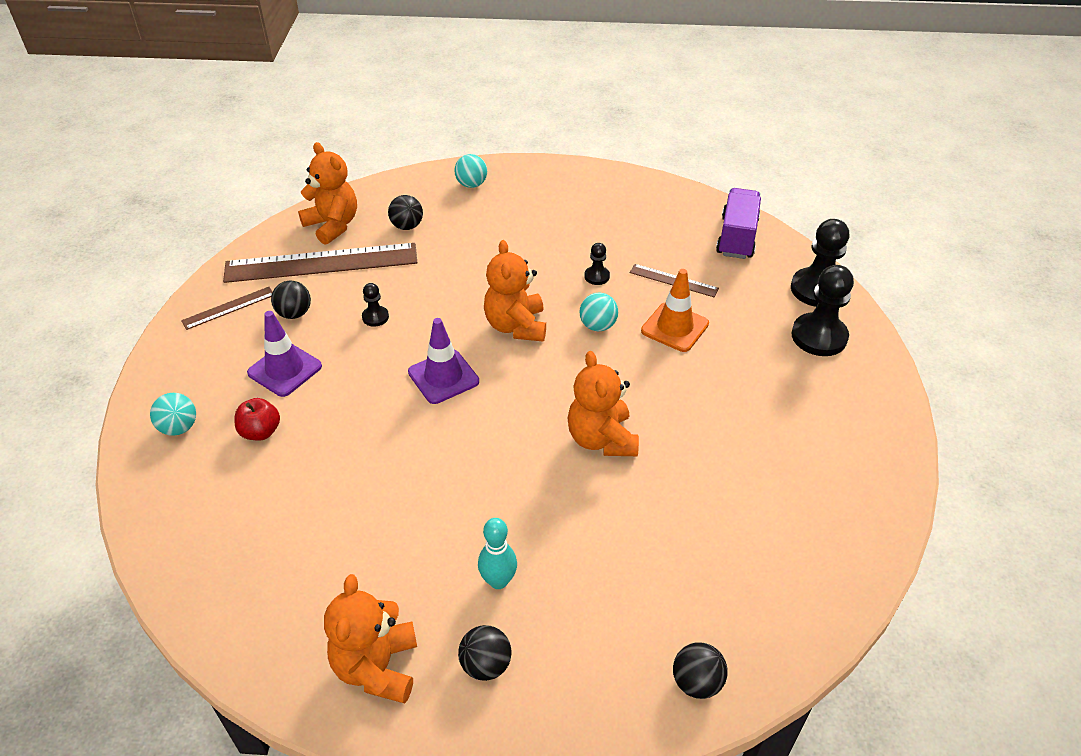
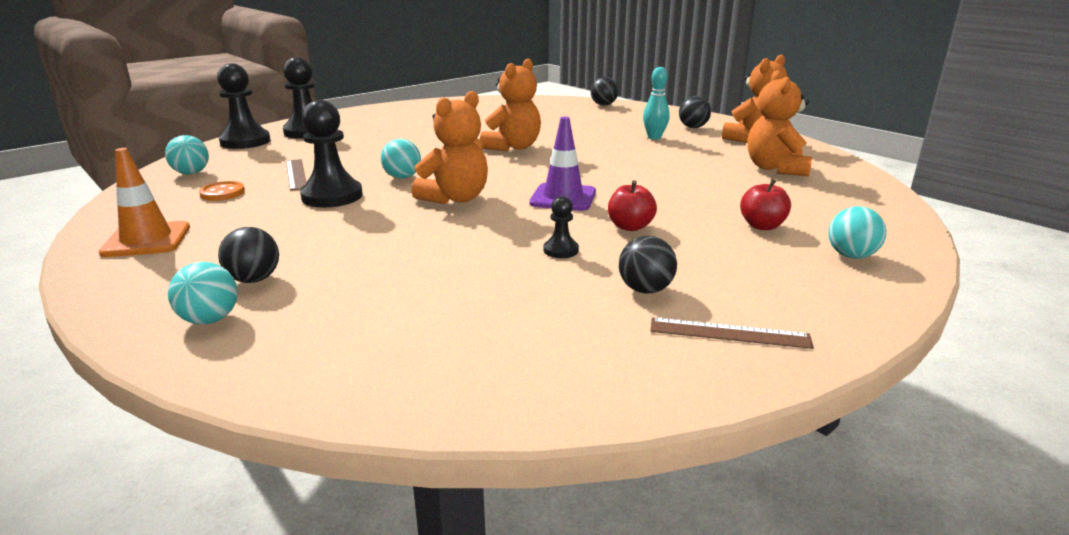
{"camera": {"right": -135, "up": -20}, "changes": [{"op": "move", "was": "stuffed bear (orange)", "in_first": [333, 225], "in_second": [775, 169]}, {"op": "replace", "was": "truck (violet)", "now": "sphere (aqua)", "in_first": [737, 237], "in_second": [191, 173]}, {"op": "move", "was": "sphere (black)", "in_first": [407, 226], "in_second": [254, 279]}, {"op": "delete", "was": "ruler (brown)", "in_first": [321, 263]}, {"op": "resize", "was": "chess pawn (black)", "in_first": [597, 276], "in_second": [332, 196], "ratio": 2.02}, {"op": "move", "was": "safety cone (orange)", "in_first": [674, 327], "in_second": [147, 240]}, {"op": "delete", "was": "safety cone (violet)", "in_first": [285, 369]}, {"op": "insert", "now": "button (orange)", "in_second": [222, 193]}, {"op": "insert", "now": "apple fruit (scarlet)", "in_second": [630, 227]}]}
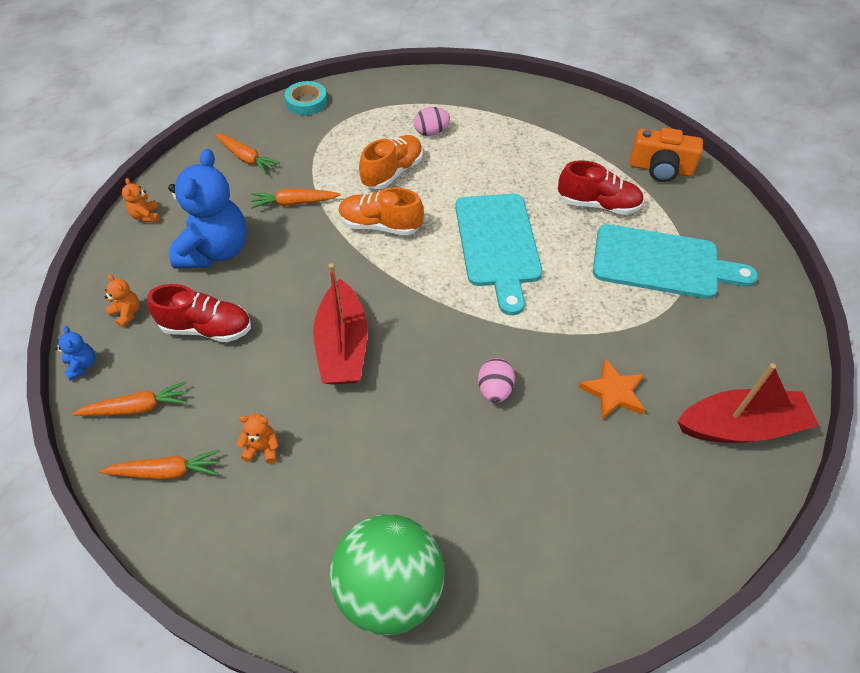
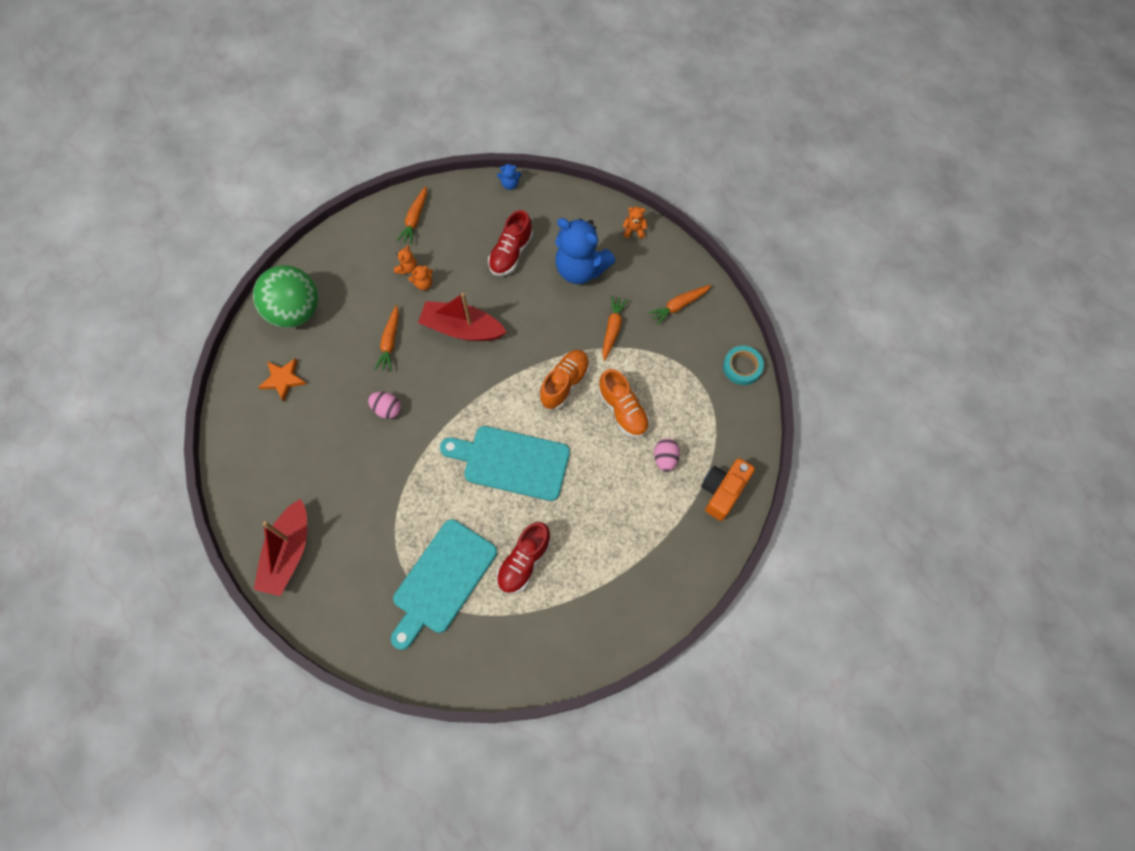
{"camera": {"right": 110, "up": 15}, "changes": [{"op": "move", "was": "camera (orange)", "in_first": [660, 169], "in_second": [723, 491]}, {"op": "move", "was": "stuffed bear (orange)", "in_first": [127, 313], "in_second": [423, 283]}, {"op": "move", "was": "five-pointed star (orange)", "in_first": [613, 392], "in_second": [283, 379]}, {"op": "move", "was": "carrot (orange)", "in_first": [137, 407], "in_second": [390, 342]}]}
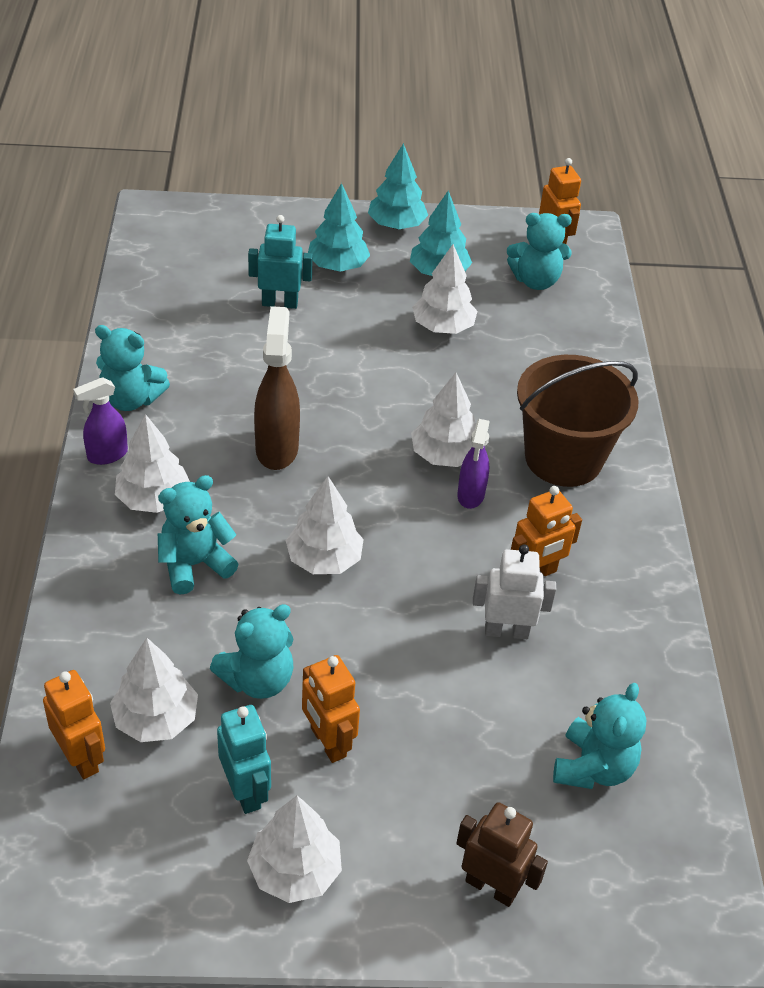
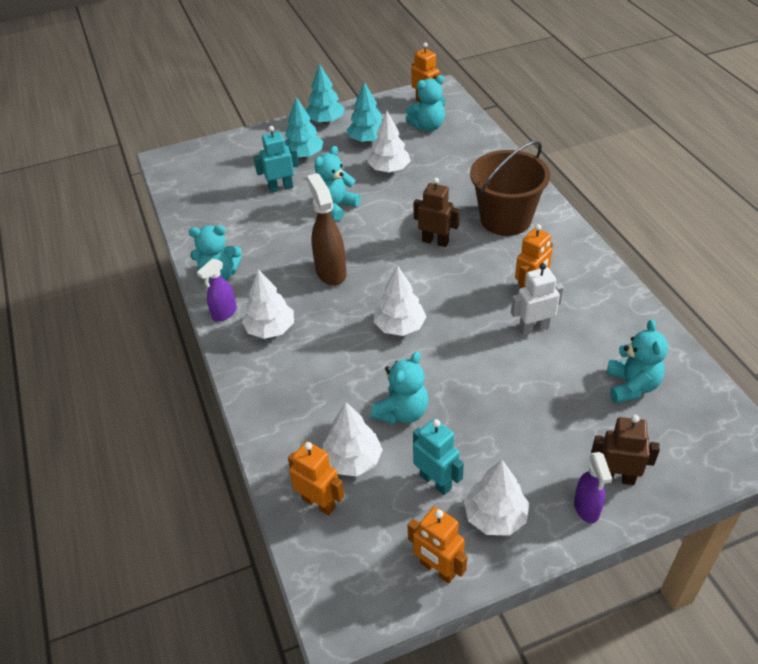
{"camera": {"right": -15, "up": 0}, "changes": [{"op": "replace", "was": "tree (snow-white)", "now": "robot (brown)", "in_first": [444, 455], "in_second": [435, 241]}, {"op": "move", "was": "spray bottle (violet)", "in_first": [470, 495], "in_second": [586, 508]}, {"op": "move", "was": "stuffed bear (aqua)", "in_first": [194, 564], "in_second": [336, 206]}, {"op": "move", "was": "robot (orange)", "in_first": [327, 742], "in_second": [437, 569]}]}
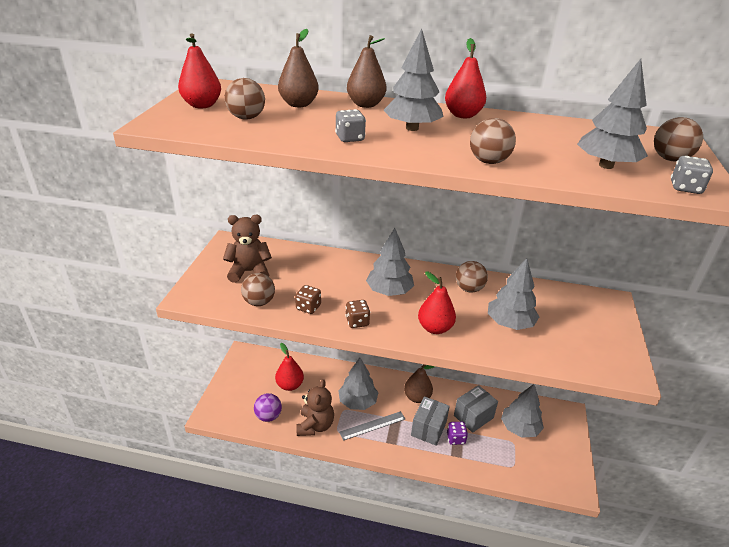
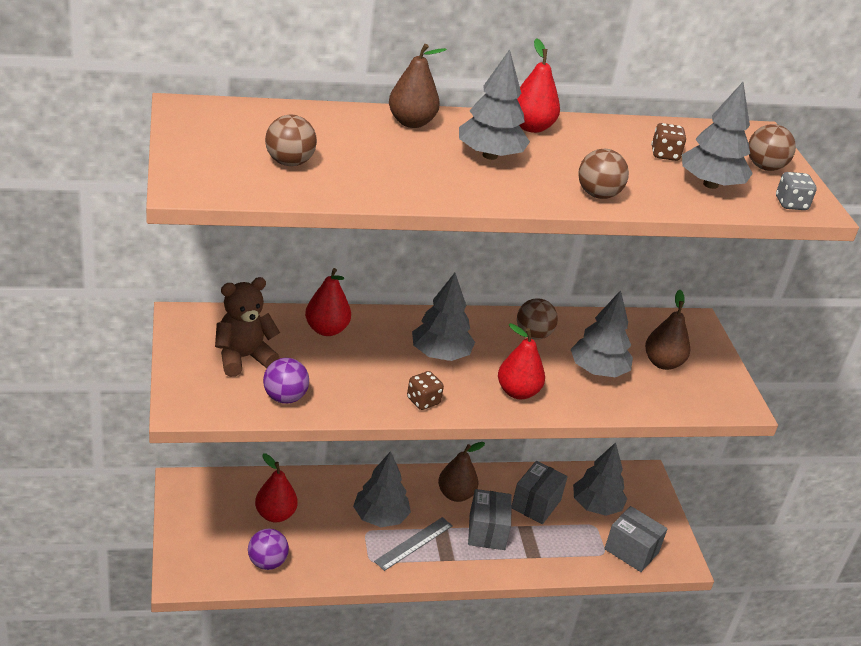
{"camera": {"right": -25, "up": 0}, "changes": [{"op": "move", "was": "toy pear (brown)", "in_first": [298, 104], "in_second": [662, 363]}, {"op": "move", "was": "toy pear (scarlet)", "in_first": [202, 105], "in_second": [326, 330]}, {"op": "delete", "was": "dice (gray)", "in_first": [350, 138]}, {"op": "recolor", "was": "sphere (brown)", "now": "sphere (violet)", "in_first": [259, 302], "in_second": [284, 397]}, {"op": "move", "was": "dice (brown)", "in_first": [308, 307], "in_second": [665, 155]}, {"op": "delete", "was": "stuffed bear (brown)", "in_first": [315, 425]}, {"op": "delete", "was": "dice (violet)", "in_first": [455, 438]}, {"op": "insert", "now": "box (gray)", "in_second": [631, 551]}]}
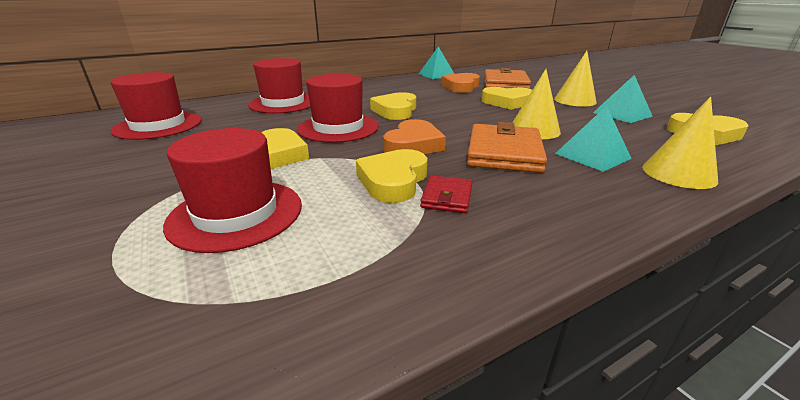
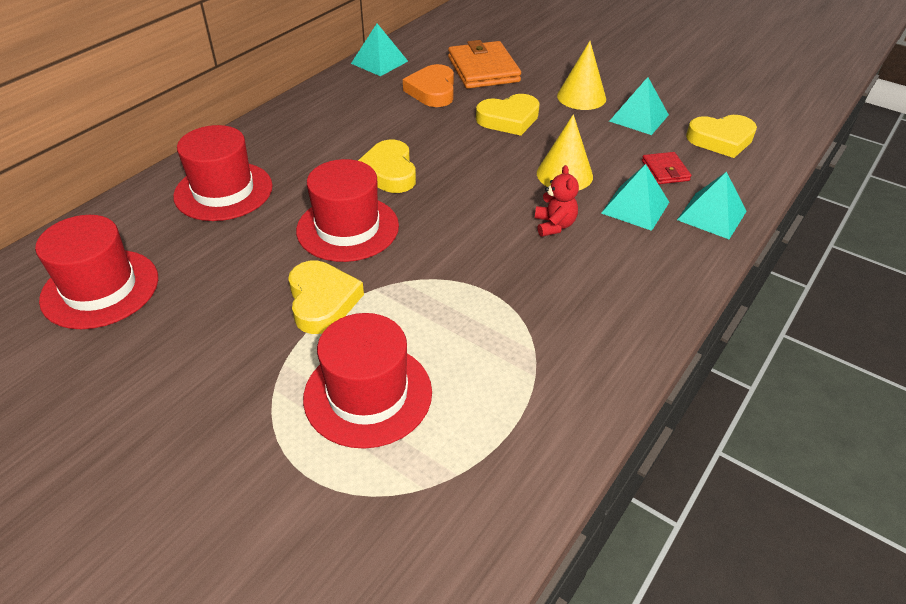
{"camera": {"right": -25, "up": 15}, "changes": [{"op": "replace", "was": "solid cone (golden)", "now": "pyramid (aqua)", "in_first": [678, 174], "in_second": [711, 215]}, {"op": "delete", "was": "love heart (orange)", "in_first": [413, 145]}, {"op": "replace", "was": "billfold (orange)", "now": "stuffed bear (scarlet)", "in_first": [504, 153], "in_second": [554, 225]}, {"op": "delete", "was": "love heart (golden)", "in_first": [393, 181]}, {"op": "move", "was": "billfold (scarlet)", "in_first": [446, 197], "in_second": [665, 171]}]}
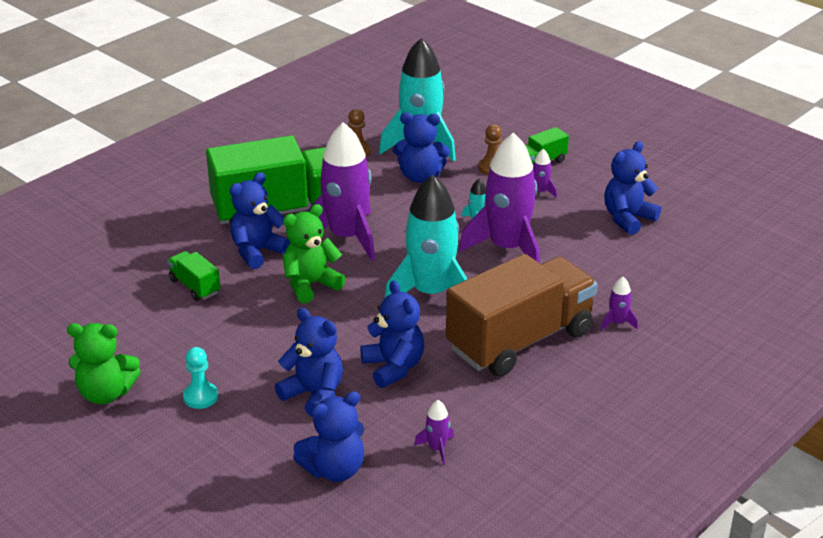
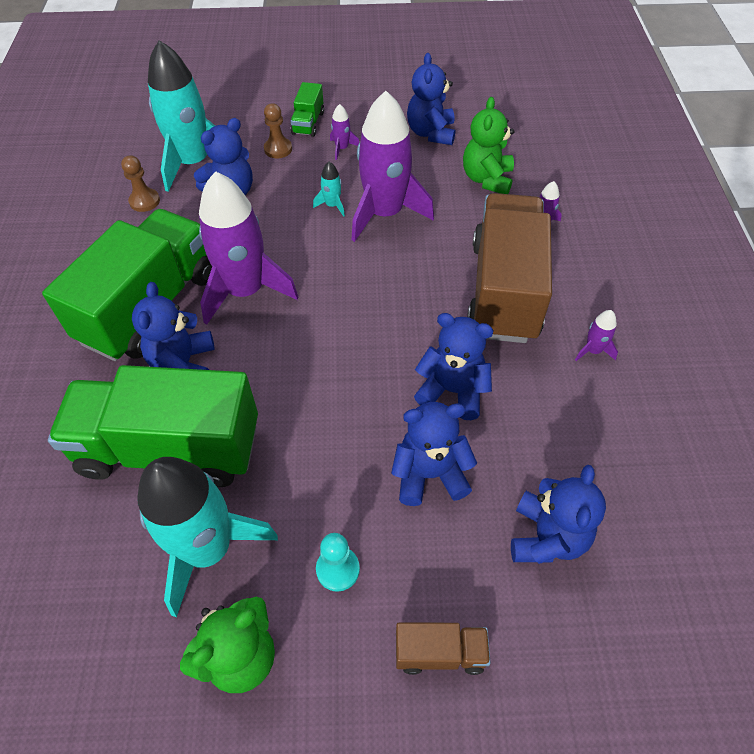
{"camera": {"right": -45, "up": 20}, "changes": [{"op": "move", "was": "toy rocket (aqua)", "in_first": [431, 293], "in_second": [208, 549]}, {"op": "move", "was": "stuffed bear (green)", "in_first": [310, 285], "in_second": [487, 179]}, {"op": "resize", "was": "truck (green)", "in_first": [195, 286], "in_second": [170, 448], "ratio": 2.36}, {"op": "move", "was": "toy rocket (violet)", "in_first": [437, 448], "in_second": [593, 350]}, {"op": "insert", "now": "truck (brown)", "in_second": [440, 653]}]}
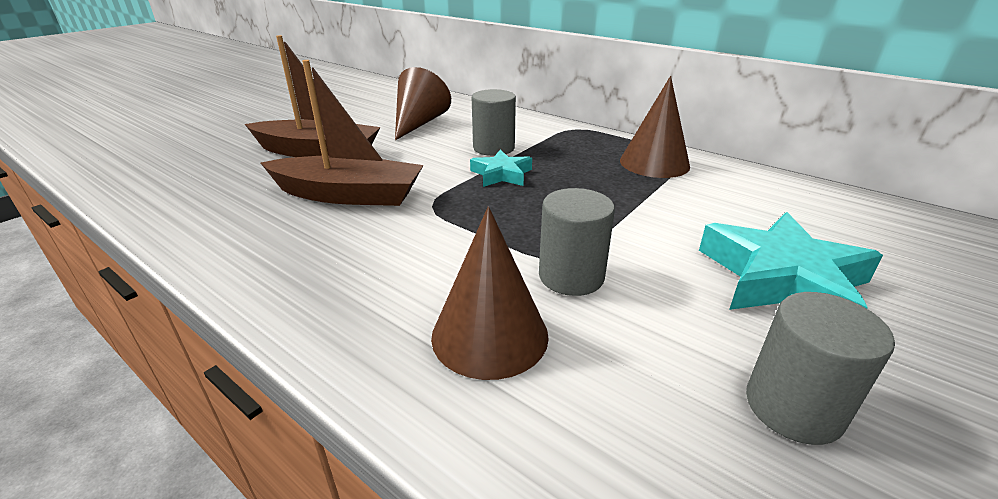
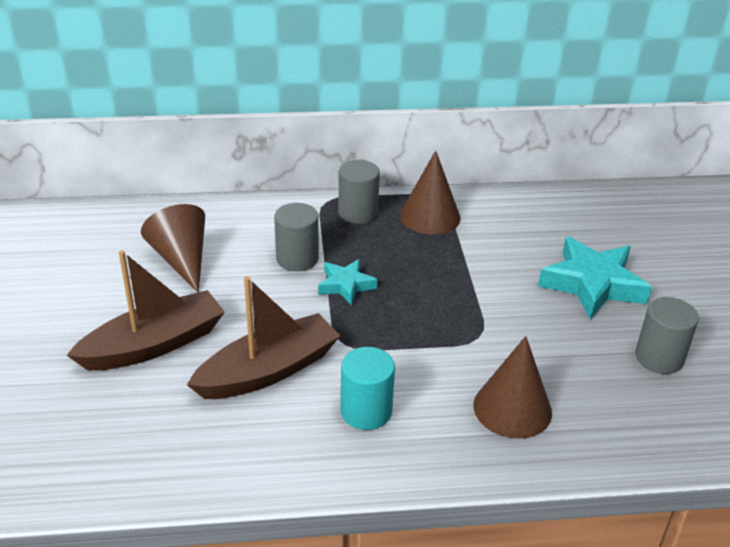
{"camera": {"right": -45, "up": 5}, "changes": [{"op": "move", "was": "cylinder shape (gray)", "in_first": [571, 276], "in_second": [358, 213]}, {"op": "insert", "now": "cylinder shape (aqua)", "in_second": [366, 411]}]}
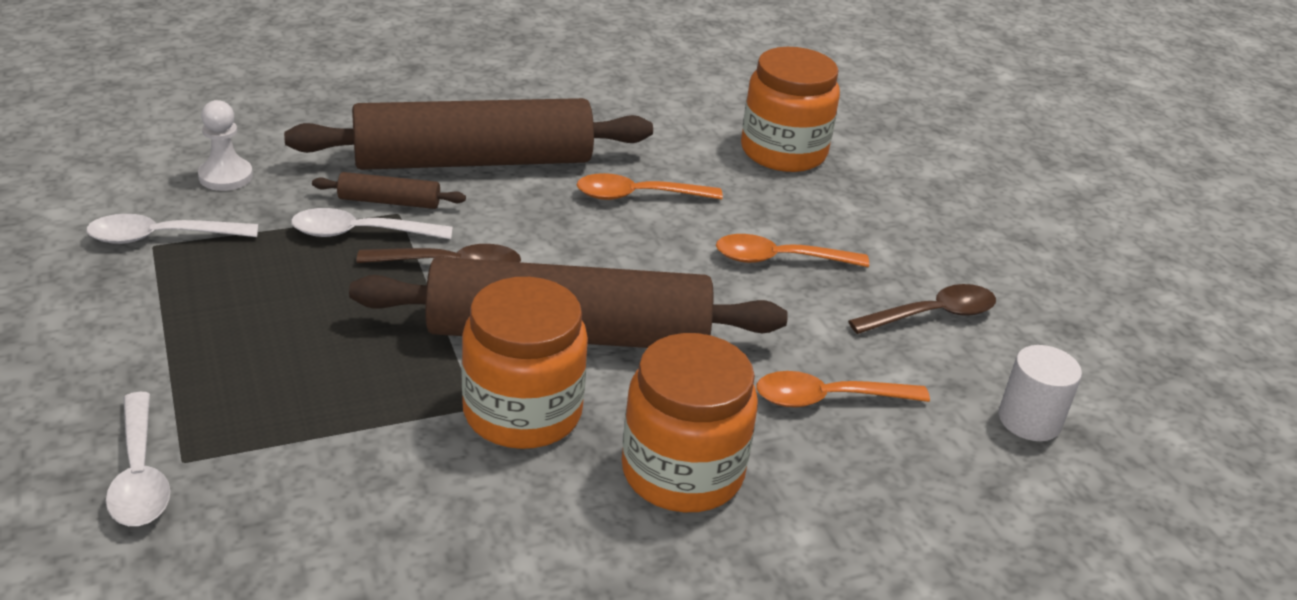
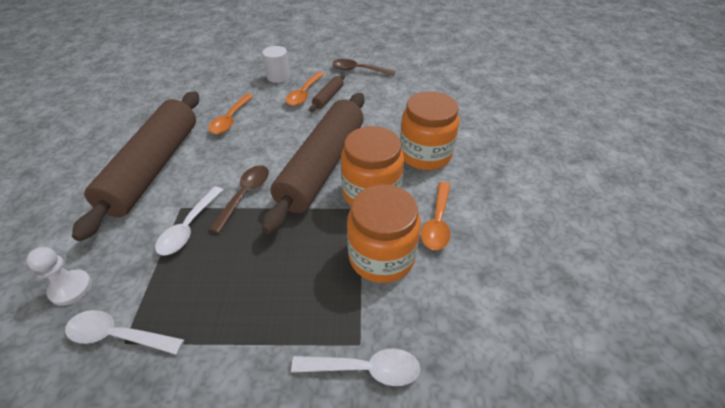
{"camera": {"right": -65, "up": 10}, "changes": [{"op": "move", "was": "jar (orange)", "in_first": [783, 152], "in_second": [381, 256]}, {"op": "move", "was": "pastry roller (brown)", "in_first": [389, 201], "in_second": [328, 97]}, {"op": "rotate", "was": "teaspoon (snow-white)", "in_first": [162, 237], "in_second": [118, 336], "clockwise": 90}, {"op": "rotate", "was": "teaspoon (brown)", "in_first": [932, 315], "in_second": [358, 70], "clockwise": -75}, {"op": "move", "was": "cylinder shape (snow-white)", "in_first": [1029, 420], "in_second": [278, 77]}, {"op": "move", "was": "teaspoon (orange)", "in_first": [828, 399], "in_second": [437, 222]}]}
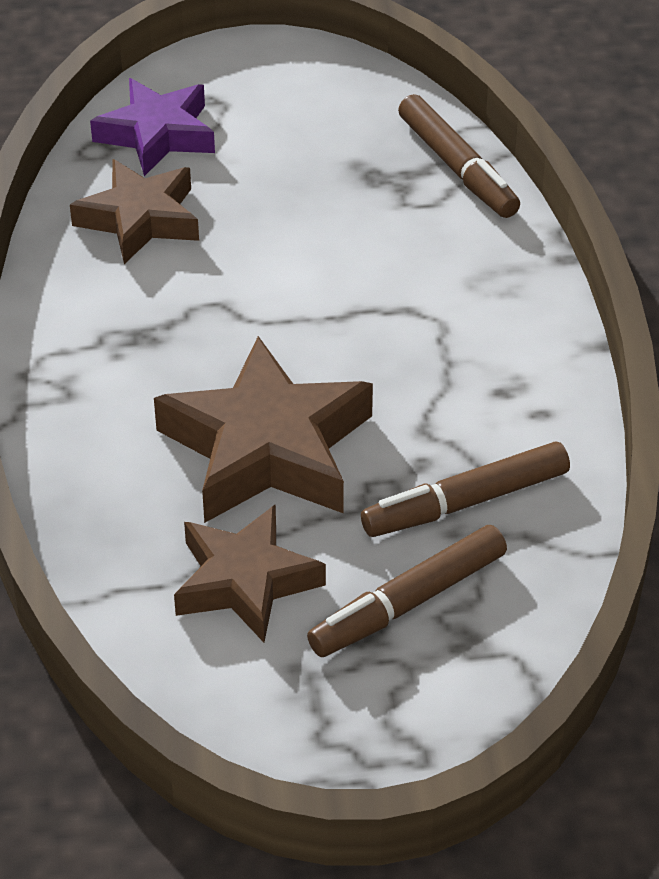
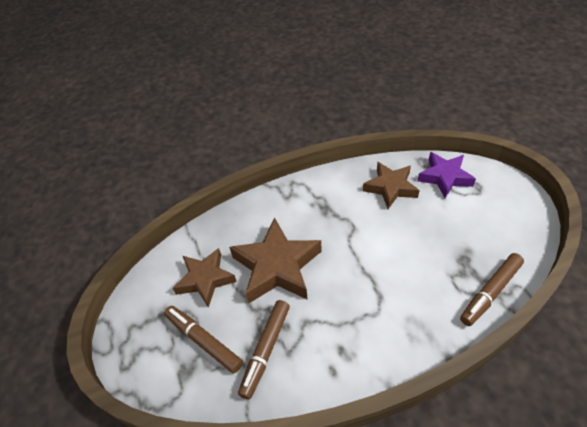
{"camera": {"right": 80, "up": 5}, "changes": [{"op": "rotate", "was": "felt pen (brown)", "in_first": [465, 502], "in_second": [266, 350], "clockwise": -120}]}
